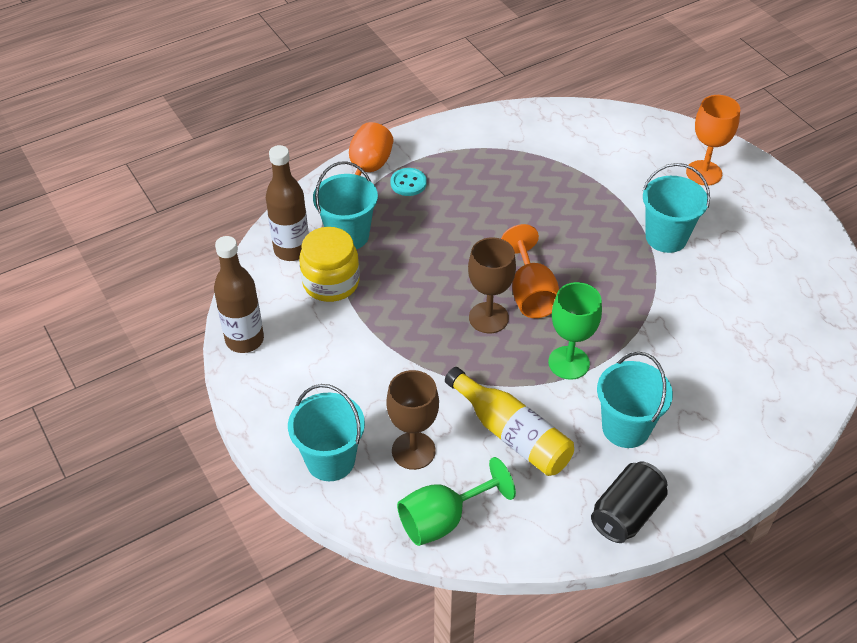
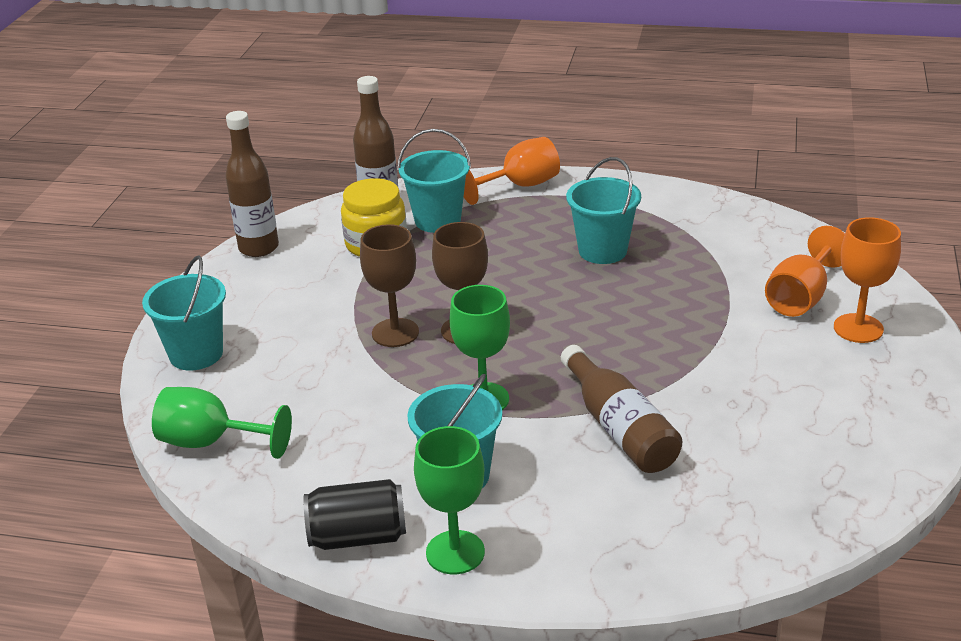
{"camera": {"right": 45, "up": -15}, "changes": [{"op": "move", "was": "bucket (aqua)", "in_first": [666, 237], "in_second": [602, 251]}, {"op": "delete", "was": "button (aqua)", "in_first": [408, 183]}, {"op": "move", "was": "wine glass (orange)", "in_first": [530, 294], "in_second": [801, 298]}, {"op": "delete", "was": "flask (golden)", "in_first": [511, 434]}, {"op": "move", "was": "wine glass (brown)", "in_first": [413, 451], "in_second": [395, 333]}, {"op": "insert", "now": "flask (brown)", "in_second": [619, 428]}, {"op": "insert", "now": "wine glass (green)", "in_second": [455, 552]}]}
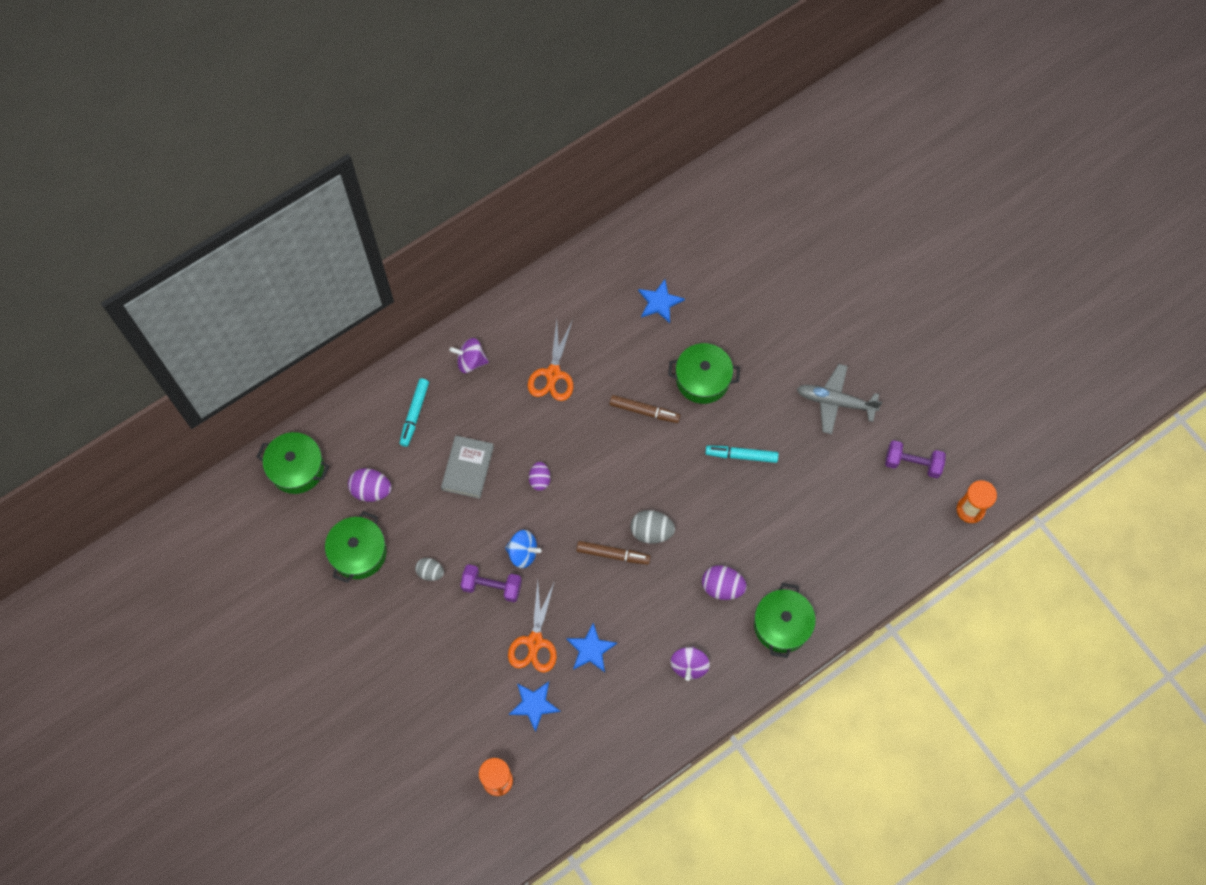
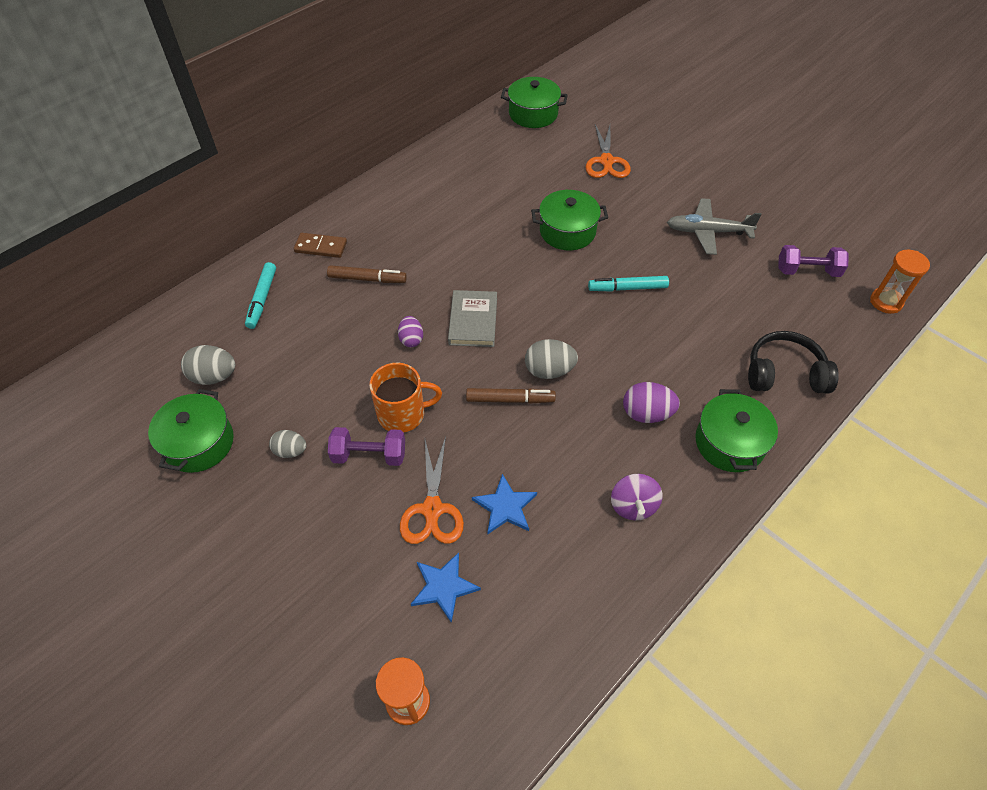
{"camera": {"right": -10, "up": -15}, "changes": [{"op": "delete", "was": "five-pointed star (royal blue)", "in_first": [659, 302]}, {"op": "move", "was": "pair of scissors (orange)", "in_first": [553, 374], "in_second": [606, 161]}, {"op": "replace", "was": "spinning top (violet)", "now": "domino piece (brown)", "in_first": [470, 361], "in_second": [321, 247]}, {"op": "move", "was": "felt pen (brown)", "in_first": [644, 411], "in_second": [367, 279]}, {"op": "move", "was": "pot (green)", "in_first": [297, 468], "in_second": [533, 114]}, {"op": "move", "was": "hardcover (gray)", "in_first": [468, 468], "in_second": [473, 321]}, {"op": "recolor", "was": "egg shape (violet)", "now": "egg shape (gray)", "in_first": [371, 490], "in_second": [214, 376]}, {"op": "replace", "was": "spinning top (royal blue)", "now": "tea mug (orange)", "in_first": [523, 553], "in_second": [402, 414]}, {"op": "insert", "now": "over-ear headphones (black)", "in_second": [784, 374]}]}
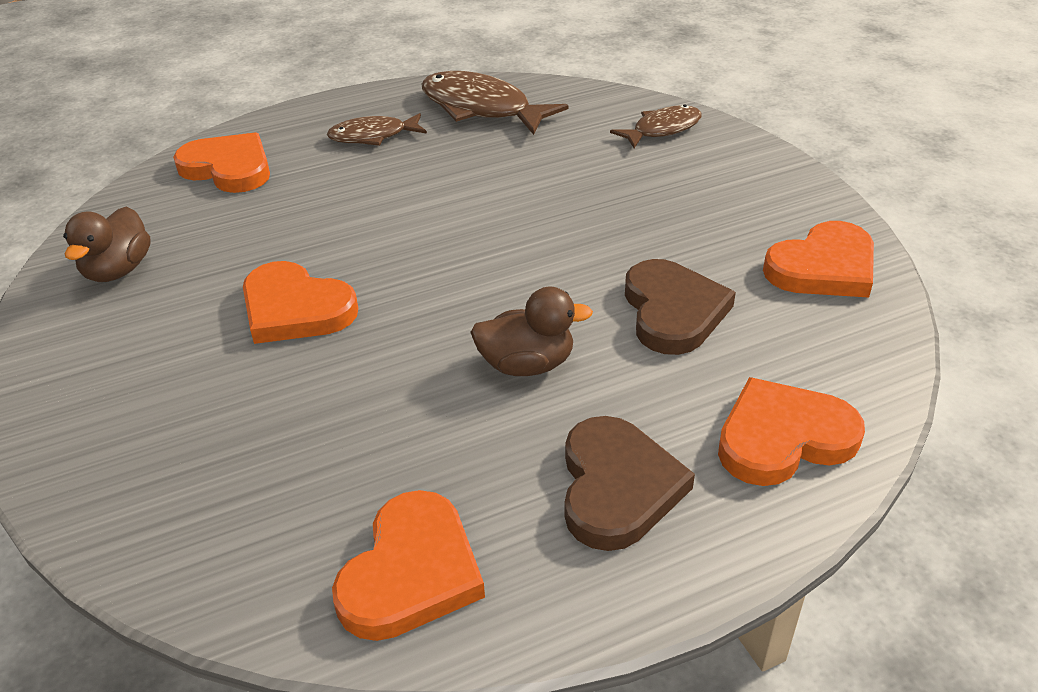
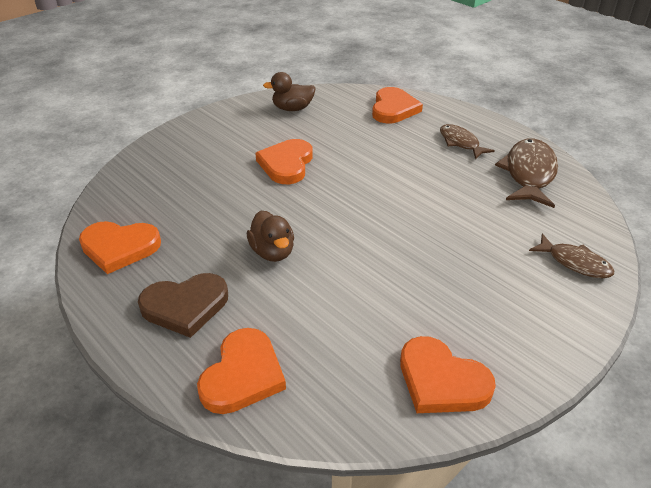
{"camera": {"right": 70, "up": 0}, "changes": [{"op": "delete", "was": "love heart (brown)", "in_first": [673, 311]}, {"op": "rotate", "was": "love heart (orange)", "in_first": [783, 437], "in_second": [243, 375], "clockwise": 60}]}
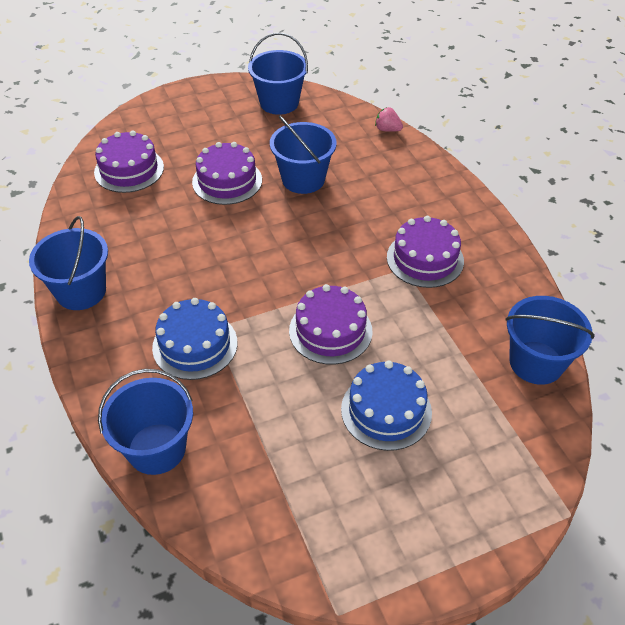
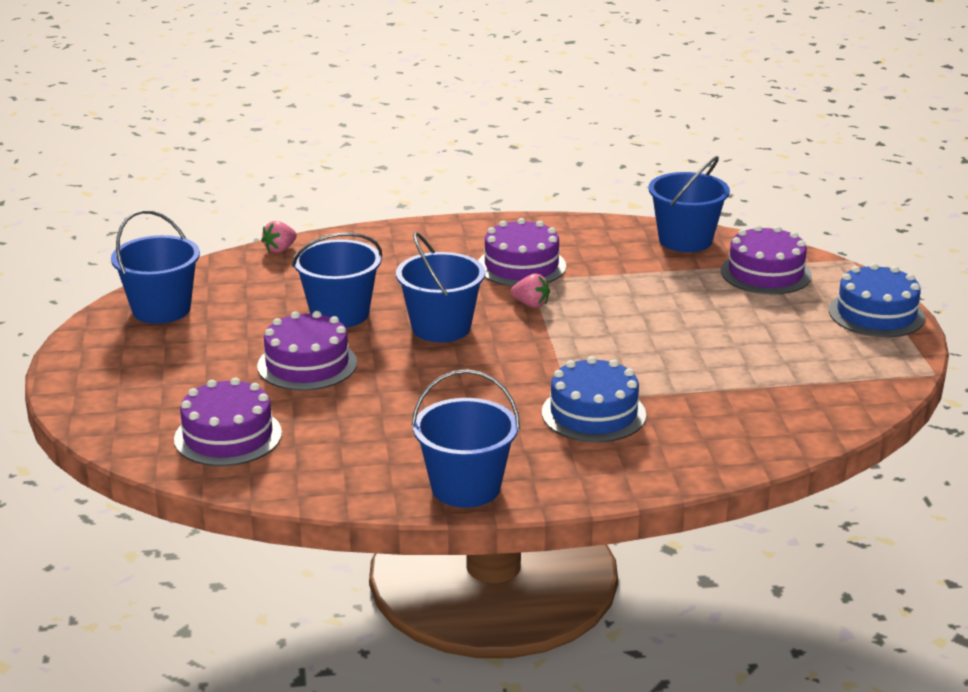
{"camera": {"right": -75, "up": -20}, "changes": [{"op": "move", "was": "layer cake (violet)", "in_first": [330, 331], "in_second": [765, 273]}, {"op": "move", "was": "layer cake (royal blue)", "in_first": [386, 410], "in_second": [876, 314]}, {"op": "move", "was": "bucket (royal blue)", "in_first": [157, 449], "in_second": [441, 327]}, {"op": "insert", "now": "toy strawberry (pink)", "in_second": [531, 304]}]}
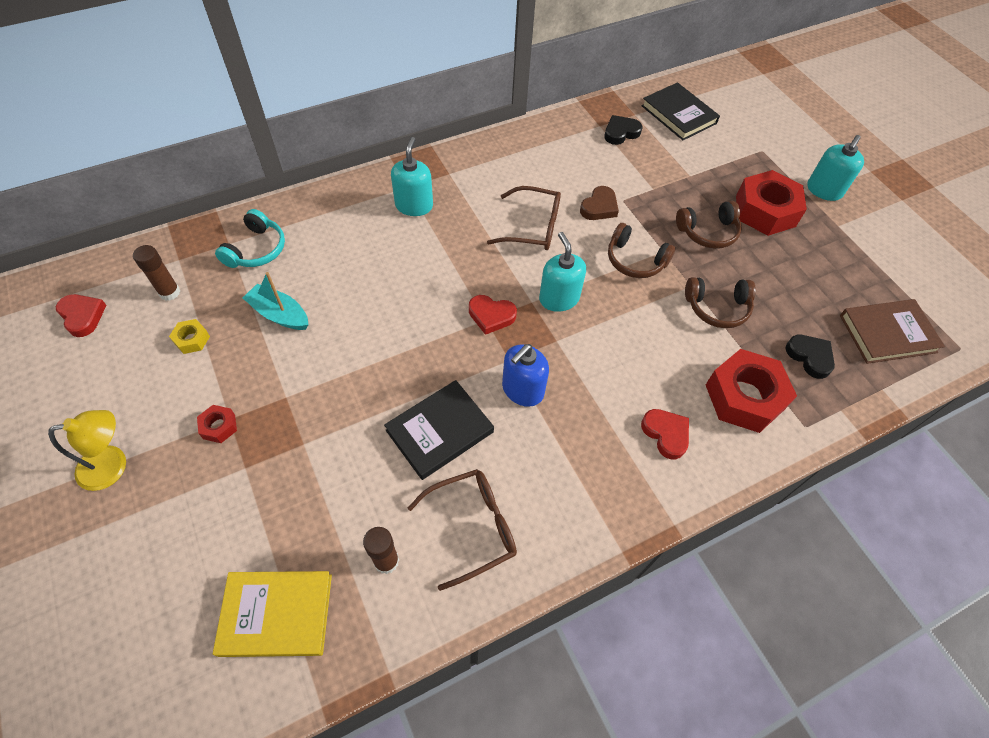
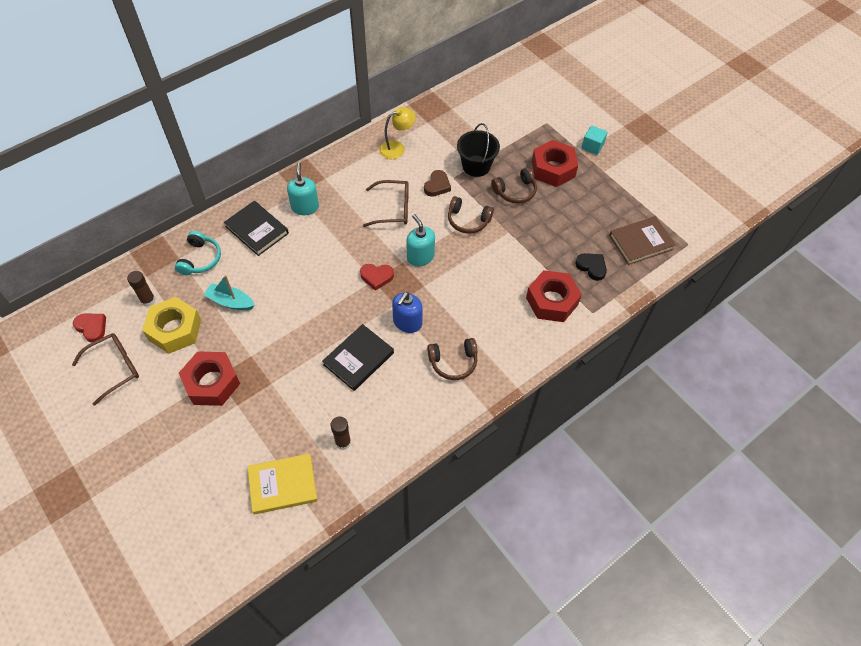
{"camera": {"right": -10, "up": 0}, "changes": [{"op": "move", "was": "hardcover (black)", "in_first": [678, 114], "in_second": [257, 230]}, {"op": "delete", "was": "love heart (black)", "in_first": [621, 133]}, {"op": "replace", "was": "soap pump (aqua)", "now": "cube (aqua)", "in_first": [824, 190], "in_second": [592, 146]}, {"op": "move", "was": "over-ear headphones (brown)", "in_first": [717, 308], "in_second": [453, 362]}, {"op": "resize", "was": "hexagon nut (golden)", "in_first": [192, 339], "in_second": [175, 330], "ratio": 2.24}, {"op": "resize", "was": "hexagon nut (scarlet)", "in_first": [219, 426], "in_second": [212, 383], "ratio": 2.24}, {"op": "delete", "was": "love heart (scarlet)", "in_first": [666, 434]}, {"op": "move", "was": "desk lamp (golden)", "in_first": [113, 465], "in_second": [397, 148]}, {"op": "move", "was": "eyeglasses (brown)", "in_first": [472, 527], "in_second": [114, 368]}, {"op": "insert", "now": "bucket (black)", "in_second": [476, 166]}]}
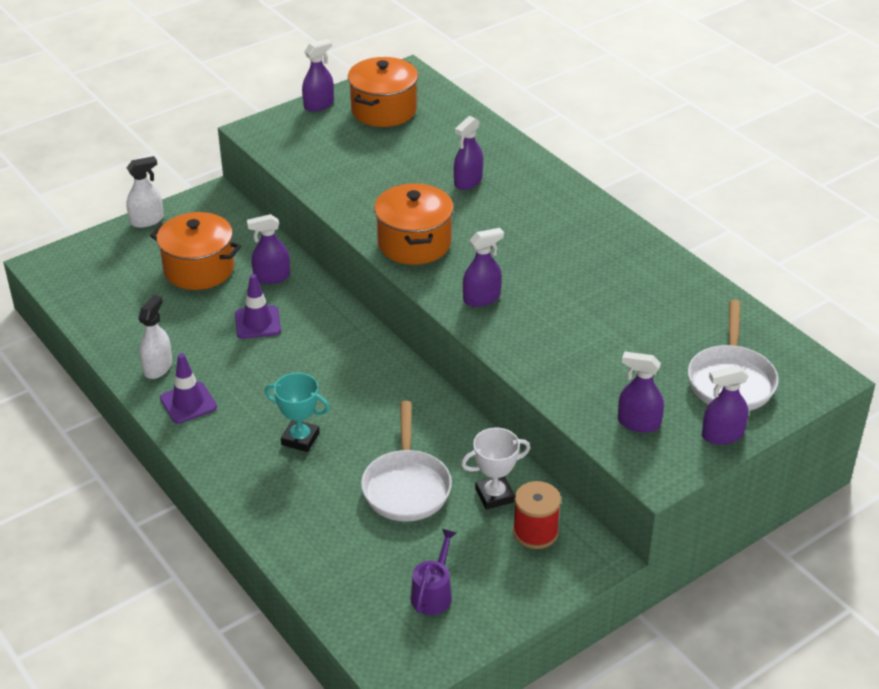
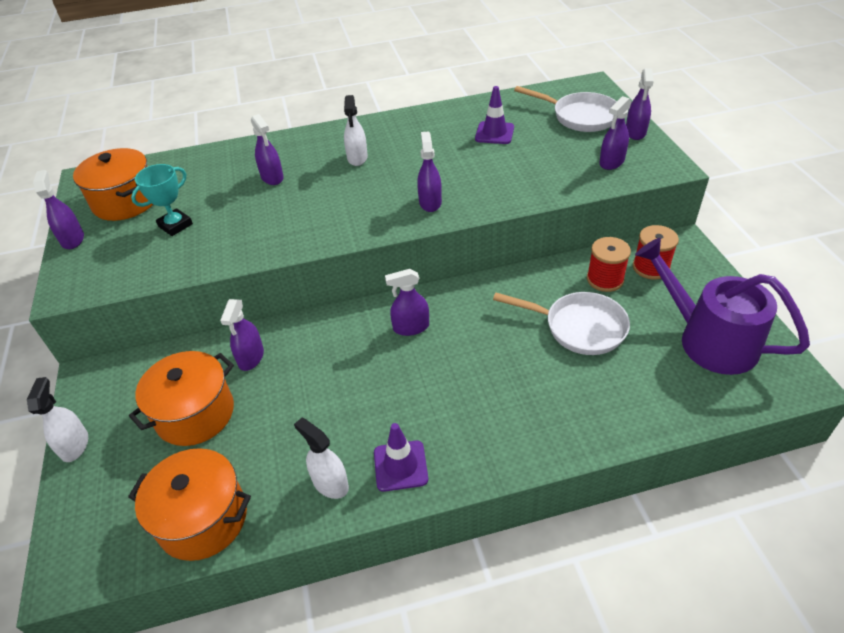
{"camera": {"right": -65, "up": 5}, "changes": [{"op": "move", "was": "pot (orange)", "in_first": [414, 243], "in_second": [203, 519]}, {"op": "move", "was": "safety cone (violet)", "in_first": [257, 322], "in_second": [494, 133]}, {"op": "move", "was": "award cup (aqua)", "in_first": [300, 439], "in_second": [175, 225]}, {"op": "replace", "was": "award cup (snow-white)", "now": "spool (scarlet)", "in_first": [494, 495], "in_second": [605, 279]}, {"op": "resize", "was": "watering pot (violet)", "in_first": [433, 593], "in_second": [707, 339], "ratio": 2.09}, {"op": "insert", "now": "spray bottle (snow-white)", "in_second": [357, 158]}, {"op": "insert", "now": "spray bottle (violet)", "in_second": [411, 327]}]}
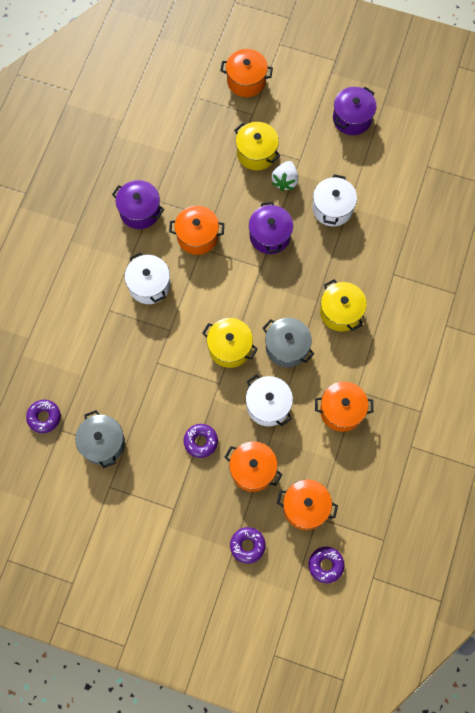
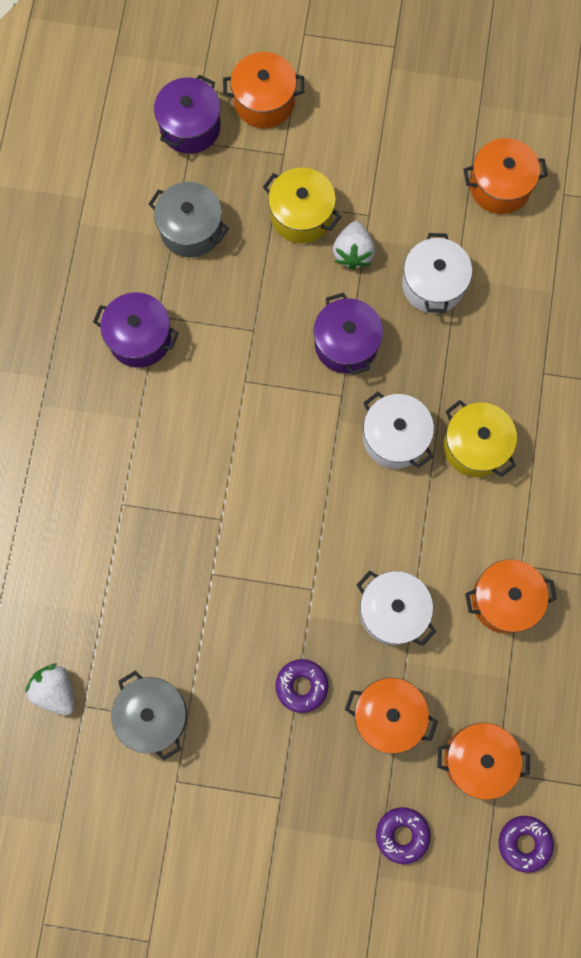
{"camera": {"right": -10, "up": 5}, "changes": [{"op": "move", "was": "pot (violet)", "in_first": [352, 118], "in_second": [190, 127]}, {"op": "move", "was": "pot (orange)", "in_first": [197, 236], "in_second": [499, 186]}, {"op": "move", "was": "pot (snow-white)", "in_first": [149, 285], "in_second": [395, 437]}, {"op": "delete", "was": "pot (golden)", "in_first": [230, 348]}, {"op": "move", "was": "pot (gray)", "in_first": [287, 347], "in_second": [191, 229]}, {"op": "replace", "was": "glazed donut (violet)", "now": "toy strawberry (snow-white)", "in_first": [44, 417], "in_second": [55, 690]}]}
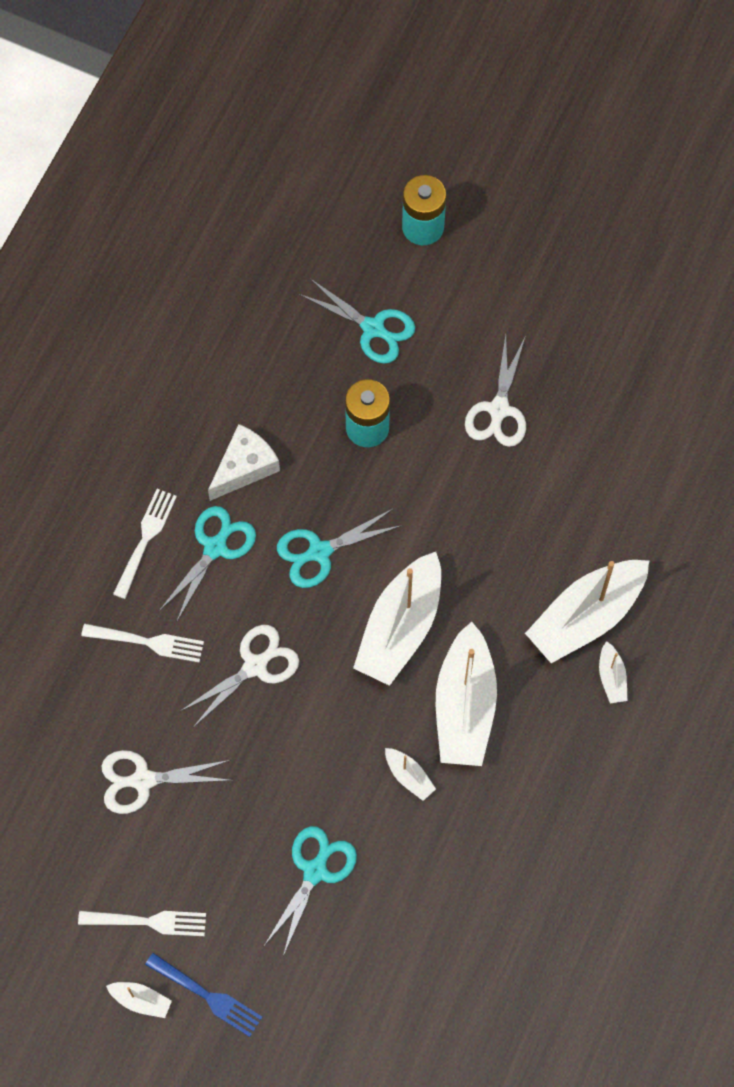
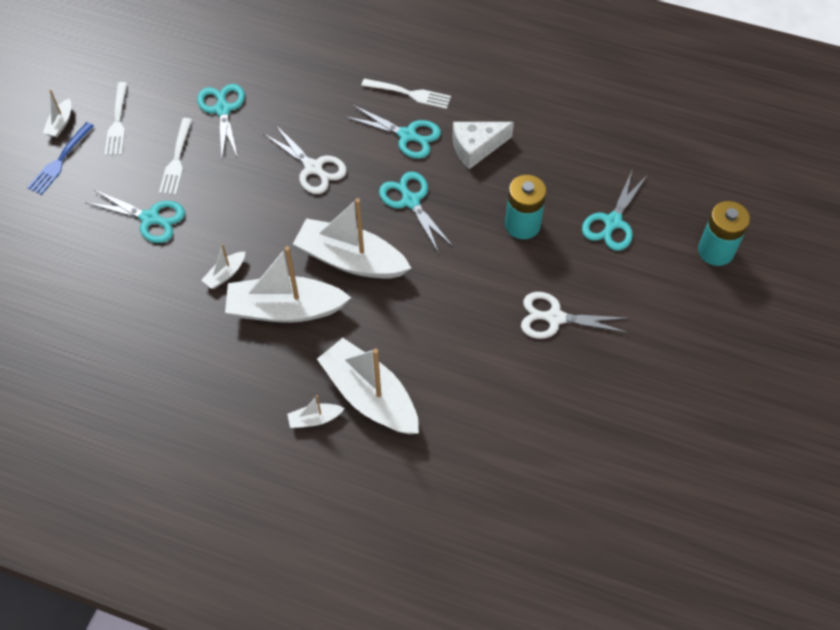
{"camera": {"right": 85, "up": -10}, "changes": [{"op": "rotate", "was": "piece of cheese (snow-white)", "in_first": [244, 467], "in_second": [476, 148], "clockwise": 120}, {"op": "move", "was": "dinner fork (snow-white)", "in_first": [147, 642], "in_second": [176, 159]}, {"op": "recolor", "was": "pair of scissors (snow-white)", "now": "pair of scissors (aqua)", "in_first": [142, 780], "in_second": [222, 109]}]}
